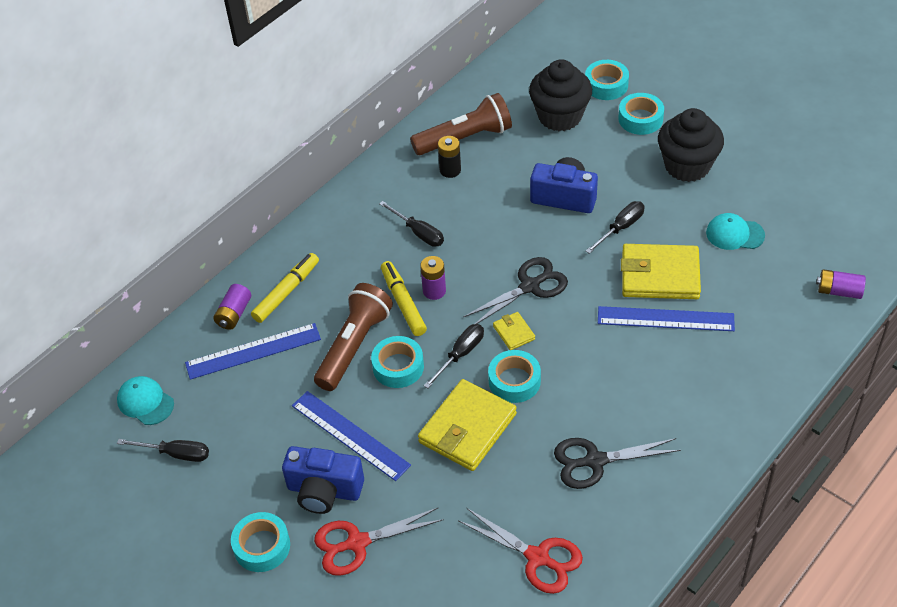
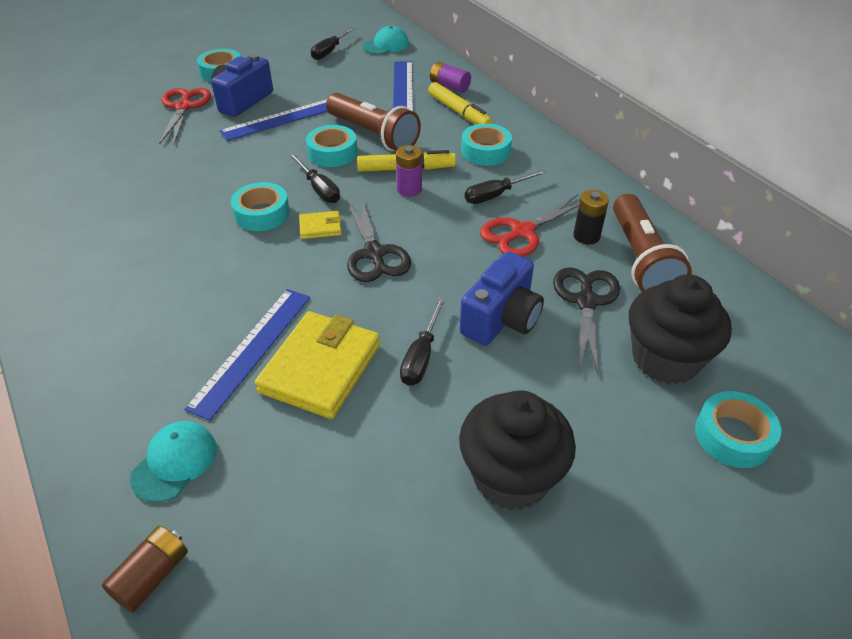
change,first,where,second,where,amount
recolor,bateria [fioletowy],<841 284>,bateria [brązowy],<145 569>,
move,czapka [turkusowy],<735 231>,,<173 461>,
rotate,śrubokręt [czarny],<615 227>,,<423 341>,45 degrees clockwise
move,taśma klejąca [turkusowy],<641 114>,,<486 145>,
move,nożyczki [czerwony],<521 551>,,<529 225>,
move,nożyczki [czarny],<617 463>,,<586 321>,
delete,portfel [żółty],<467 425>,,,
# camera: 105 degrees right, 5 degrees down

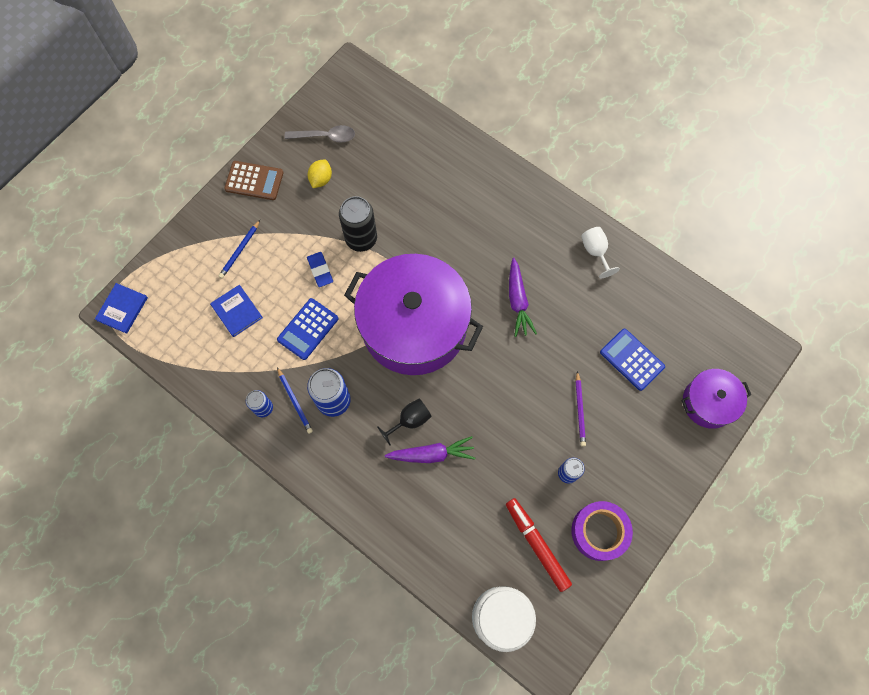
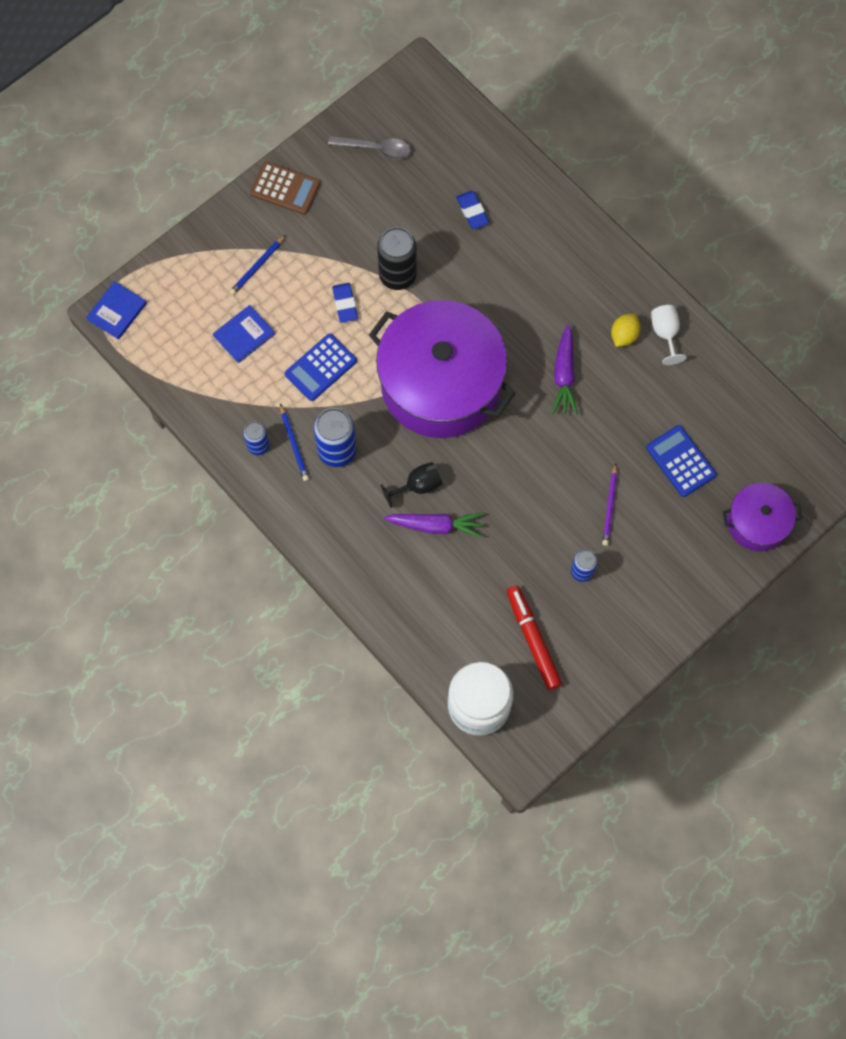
change,first,where,second,where,amount
rotate,książka [niebieski],<236 311>,,<244 334>,75 degrees clockwise
insert,,,gumka do mazania [niebieski],<472 210>,
move,cytryna [żółty],<320 173>,,<626 330>,
delete,taśma klejąca [fioletowy],<602 531>,,,
# camera: 10 degrees right, 0 degrees up

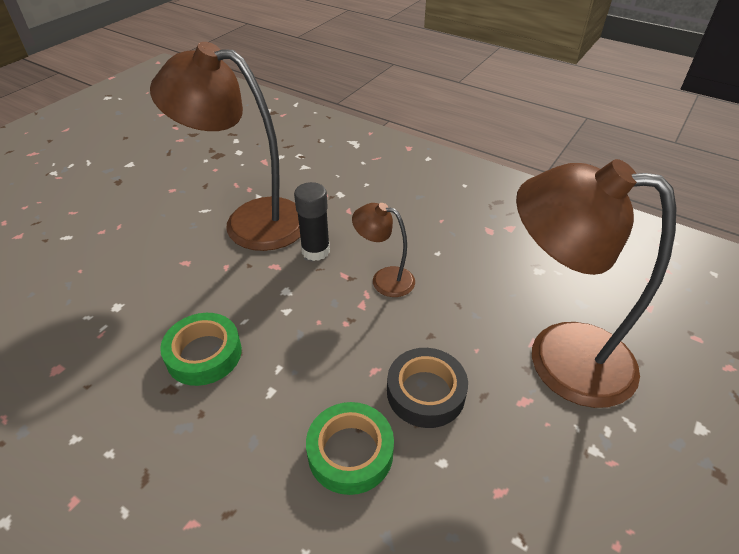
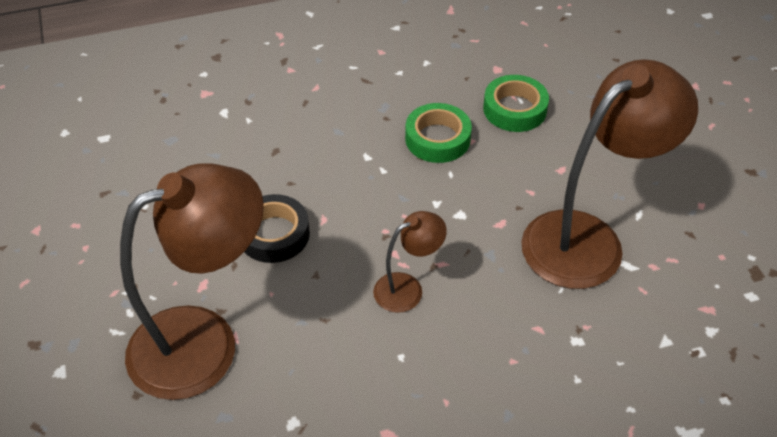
change,first,where,second,where,amount
move,taśma klejąca [zielony],<350 448>,,<516 103>,
delete,klej w sztyfcie [czarny],<312 221>,,,
# camera: 130 degrees right, 5 degrees up

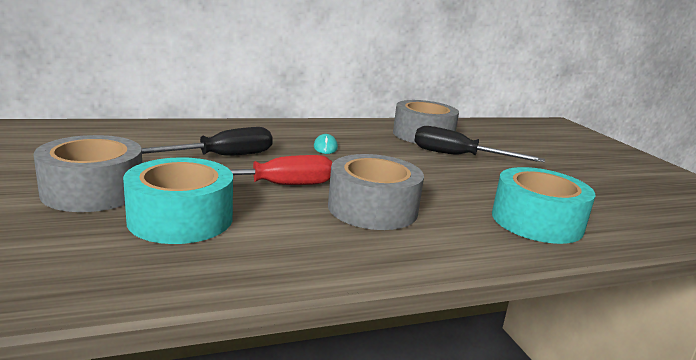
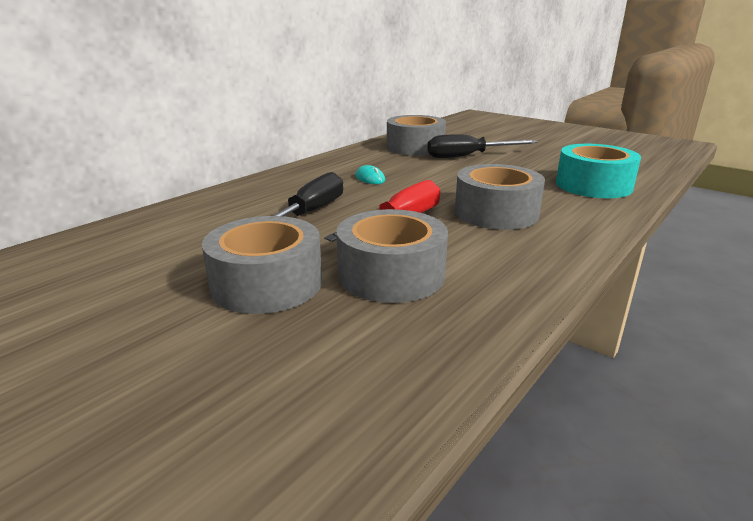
change,first,where,second,where,amount
recolor,taśma klejąca [turkusowy],<178 200>,taśma klejąca [szary],<392 256>,
# camera: 30 degrees left, 5 degrees up

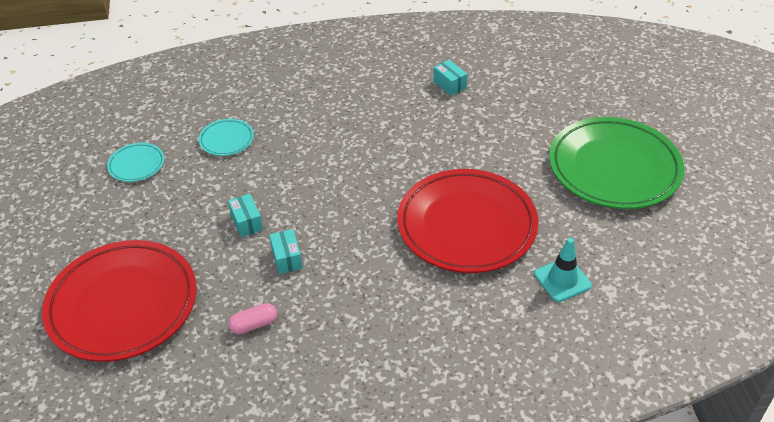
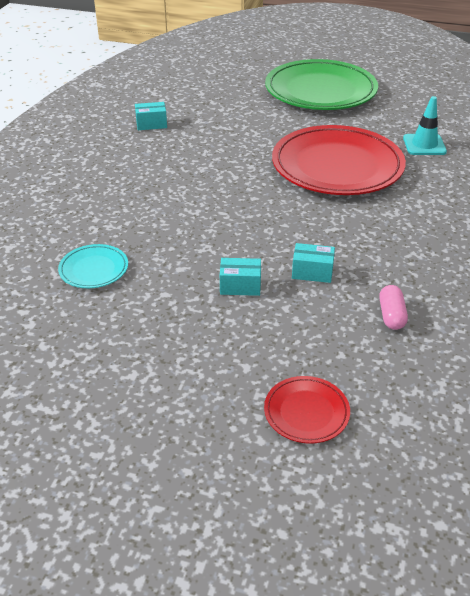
change,first,where,second,where,amount
resize,talerz [czerwony],<119 301>,,<307 410>,x0.44
delete,talerz [turkusowy],<135 162>,,,
# camera: 65 degrees left, 5 degrees down

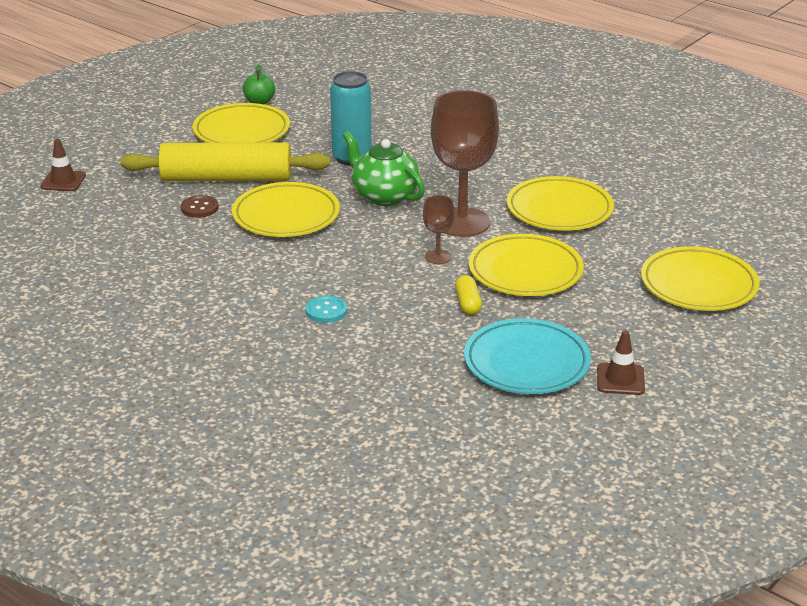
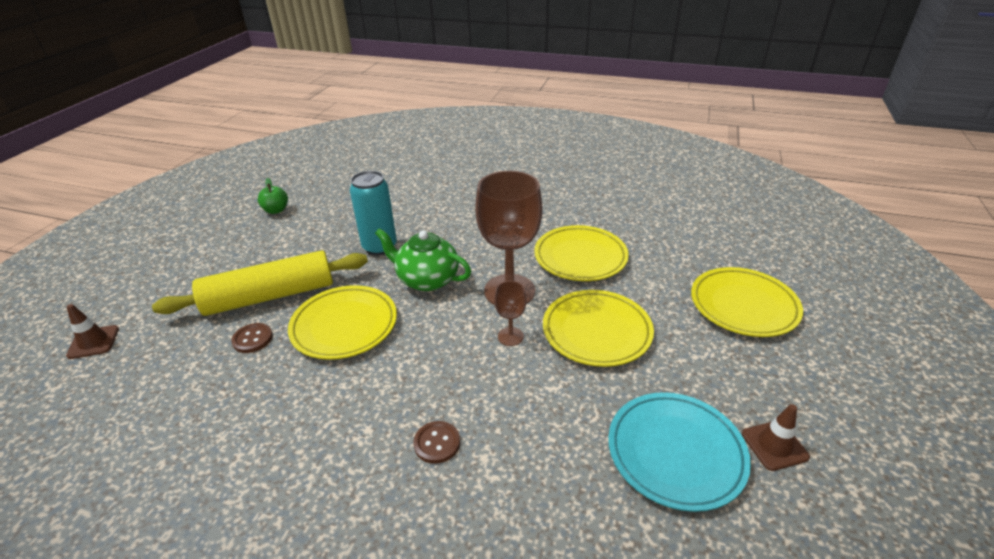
change,first,where,second,where,amount
recolor,guzik [turkusowy],<326 309>,guzik [brązowy],<436 442>,
delete,talerz [żółty],<241 123>,,,
delete,kapsułka [żółty],<468 295>,,,
# camera: 20 degrees left, 5 degrees up

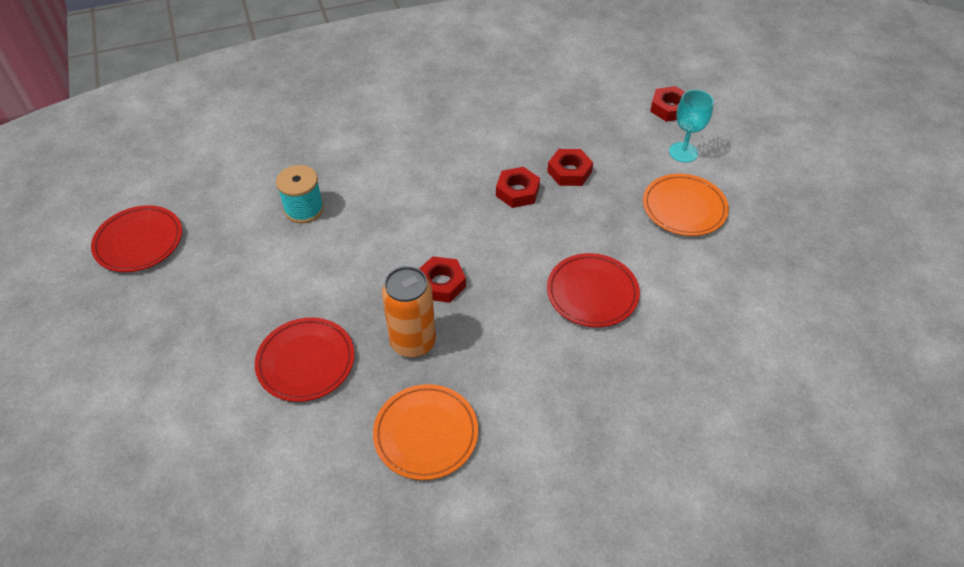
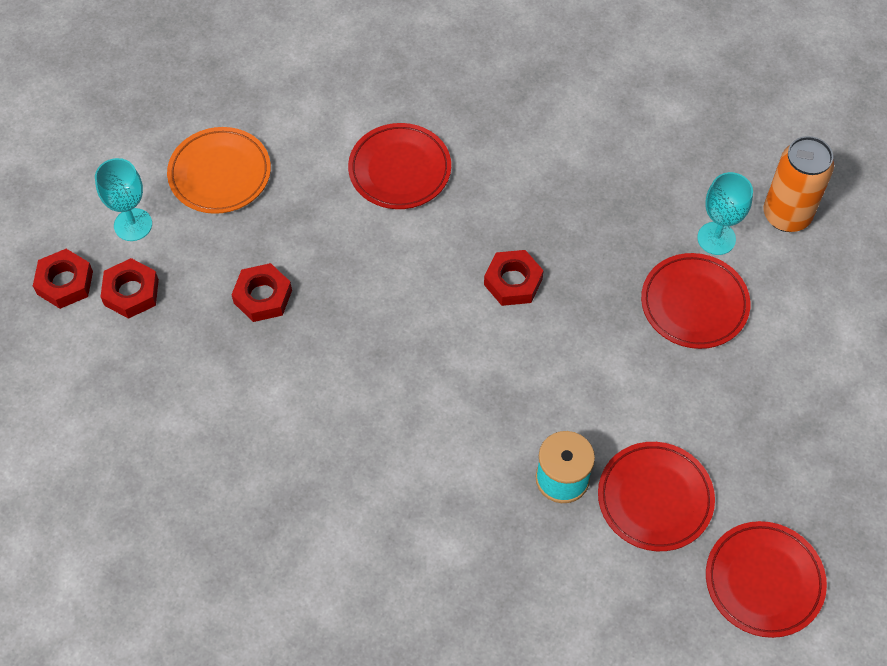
change,first,where,second,where,amount
move,nakrętka [czerwony],<518 187>,,<130 288>,
insert,,,talerz [czerwony],<656 496>,
insert,,,kielich [turkusowy],<725 213>,
move,puszka [pomarańczowy],<409 312>,,<799 184>,
delete,talerz [pomarańczowy],<425 432>,,,
# camera: 135 degrees left, 10 degrees up

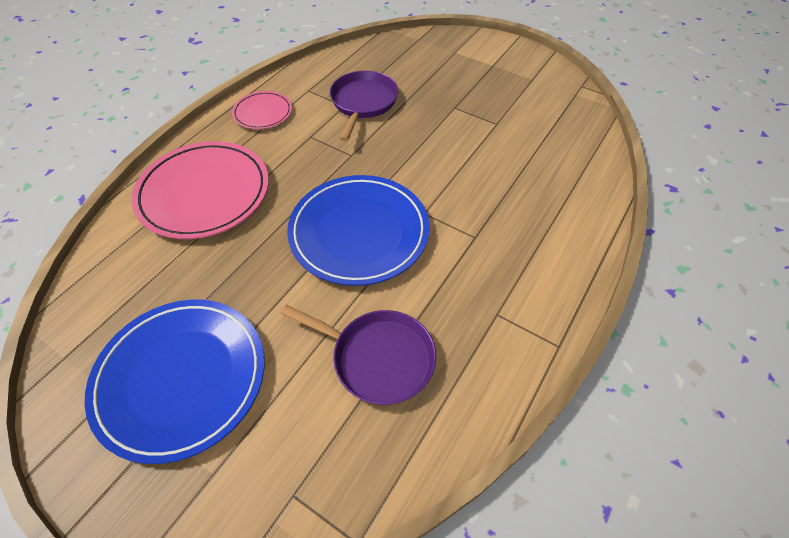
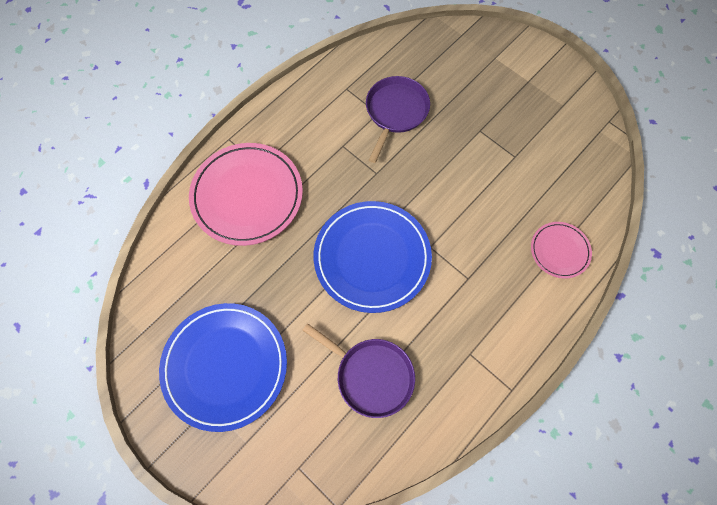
change,first,where,second,where,amount
move,talerz [różowy],<262 110>,,<561 250>,
# camera: 10 degrees right, 15 degrees up

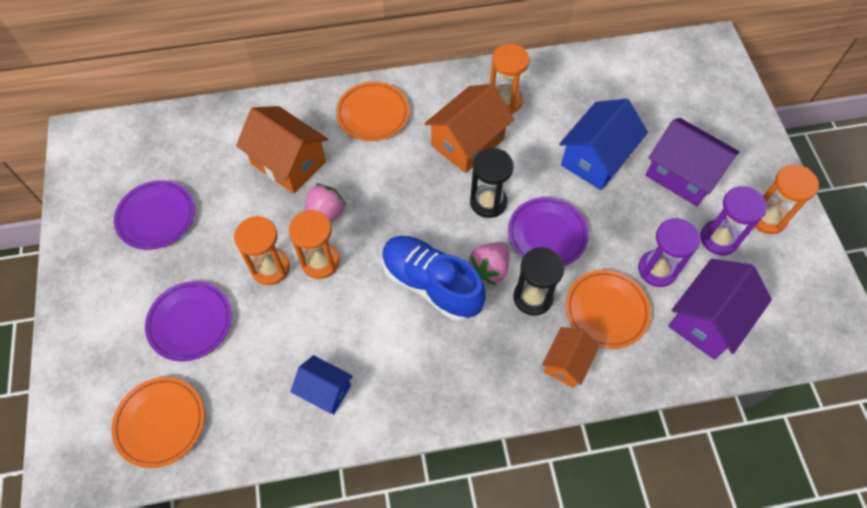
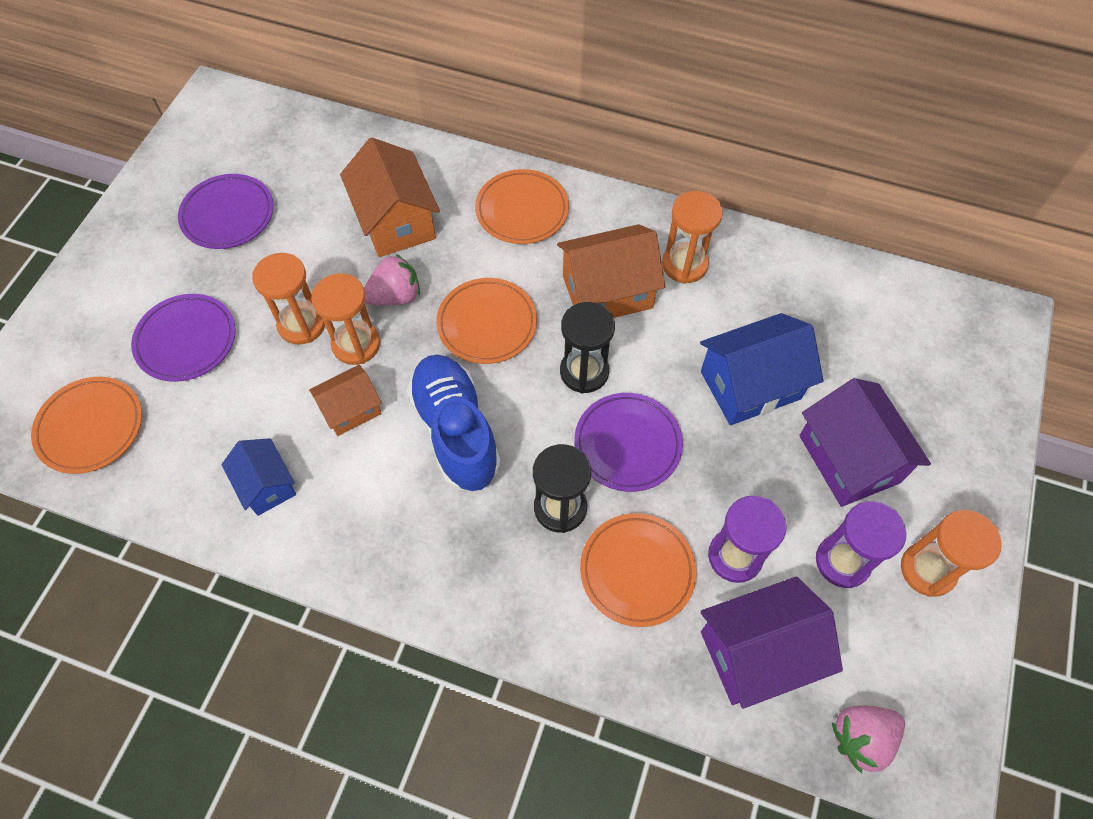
change,first,where,second,where,amount
move,domek [pomarańczowy],<571 357>,,<345 400>,
insert,,,talerz [pomarańczowy],<486 321>,
move,truskawka [różowy],<489 263>,,<868 739>,
# camera: 30 degrees right, 0 degrees up

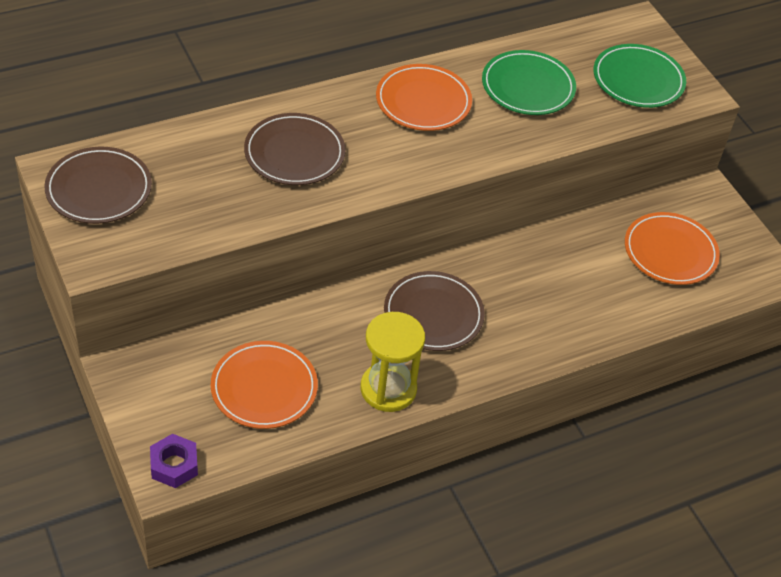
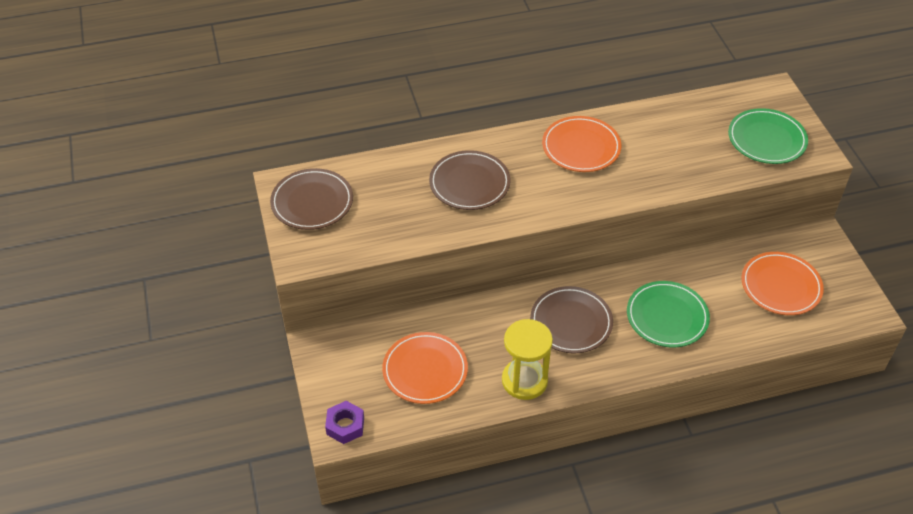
change,first,where,second,where,amount
move,talerz [zielony],<529 82>,,<668 314>,
# camera: 15 degrees right, 0 degrees up

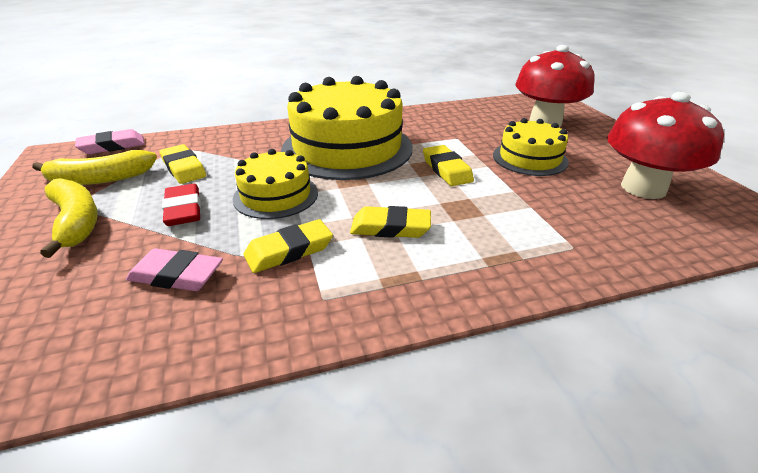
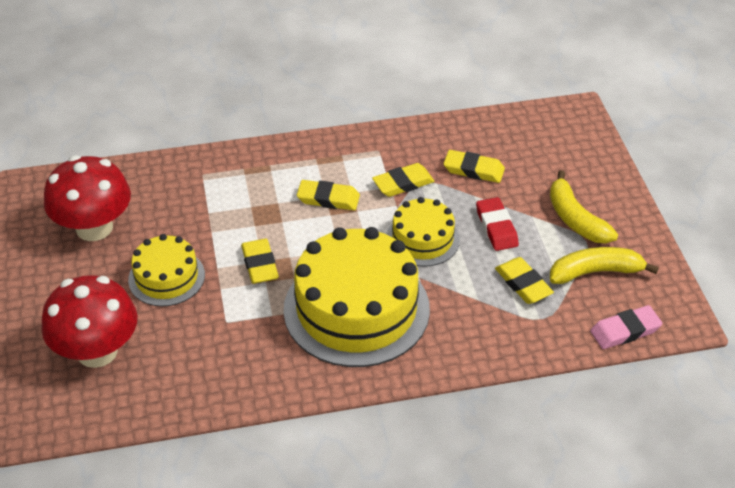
change,first,where,second,where,amount
recolor,gumka do mazania [różowy],<174 269>,gumka do mazania [żółty],<474 166>,
# camera: 175 degrees left, 10 degrees up

